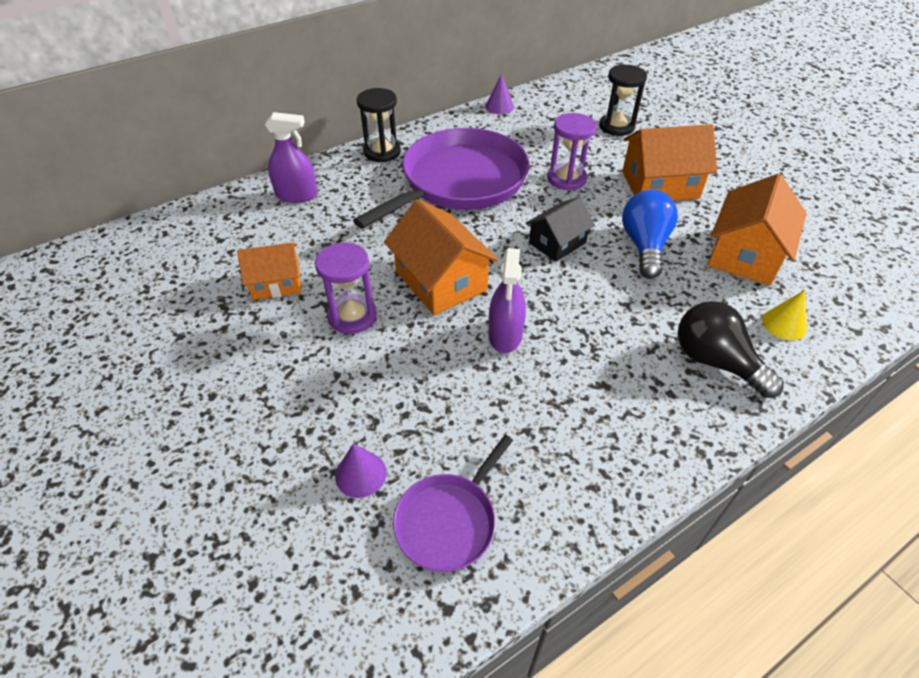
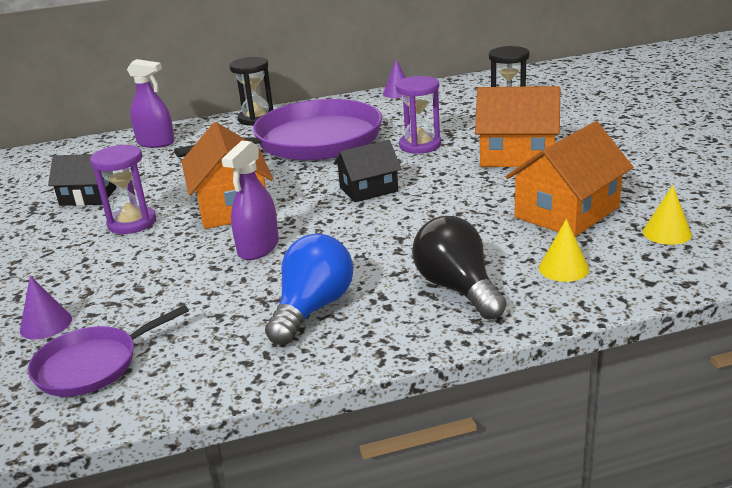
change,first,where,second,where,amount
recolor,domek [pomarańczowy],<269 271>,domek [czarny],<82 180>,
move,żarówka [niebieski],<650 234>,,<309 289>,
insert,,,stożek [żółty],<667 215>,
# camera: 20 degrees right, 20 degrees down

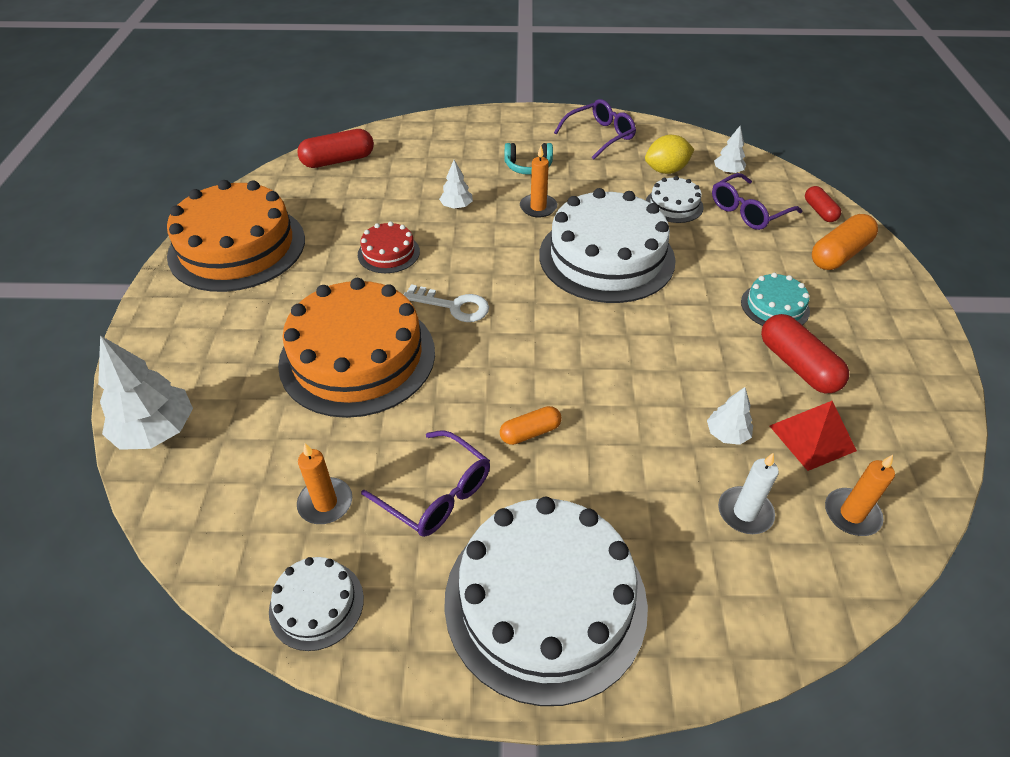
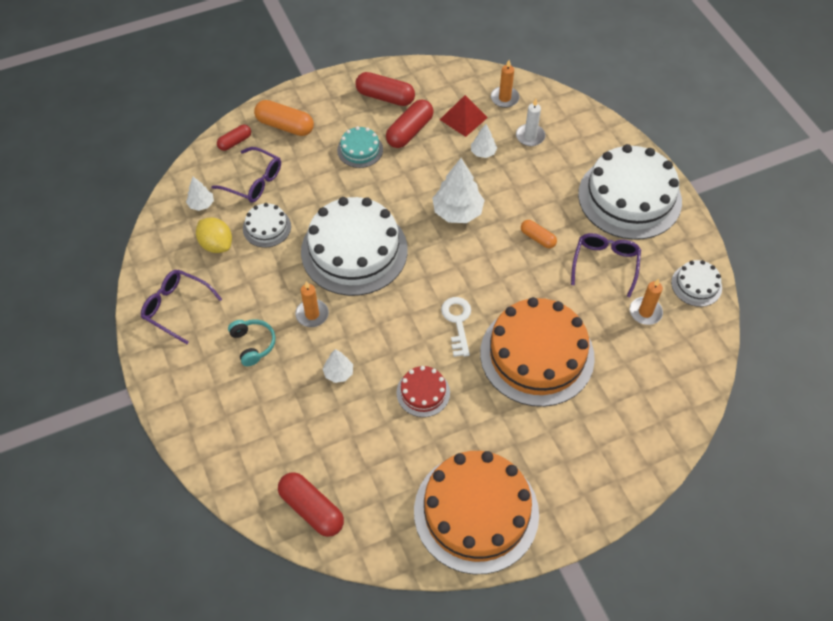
change,first,where,second,where,amount
insert,,,kapsułka [czerwony],<385 89>,
move,drzewko [biały],<145 392>,,<458 190>,
# camera: 115 degrees left, 10 degrees up

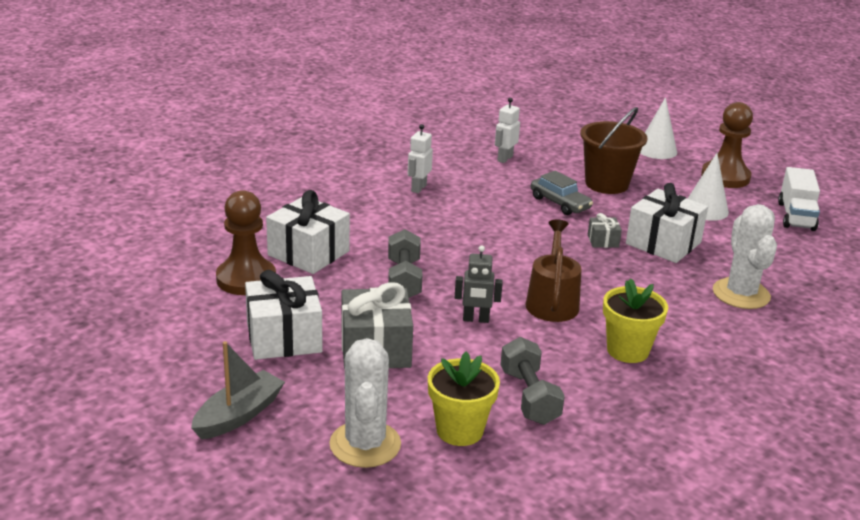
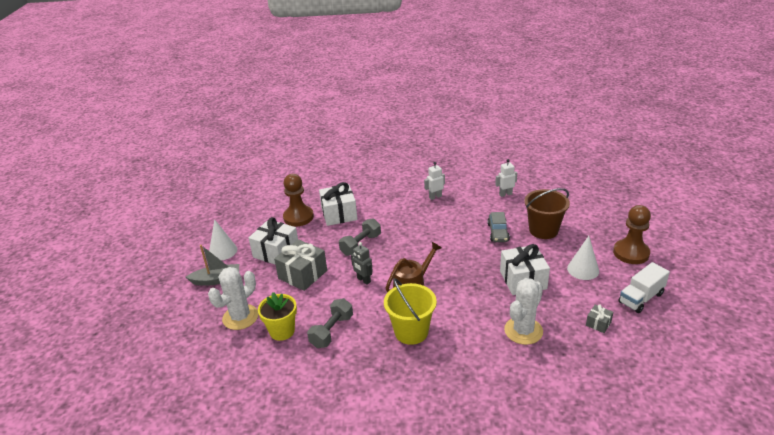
change,first,where,second,where,amount
move,stożek [biały],<658 128>,,<223 239>,
replace,doniczka [żółty],<635 320>,wiadro [żółty],<410 311>,
move,prezent [szary],<605 230>,,<599 319>,
# camera: 45 degrees right, 5 degrees up

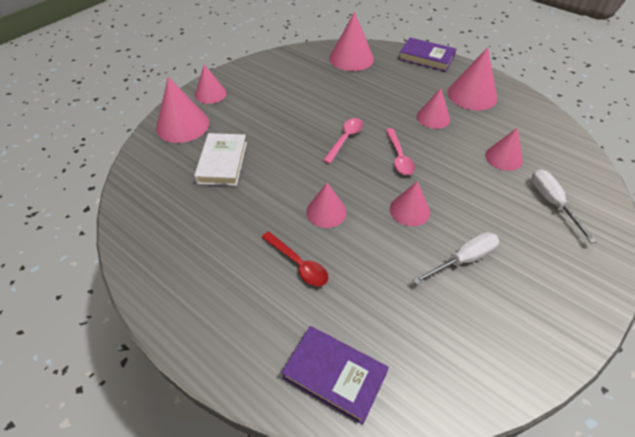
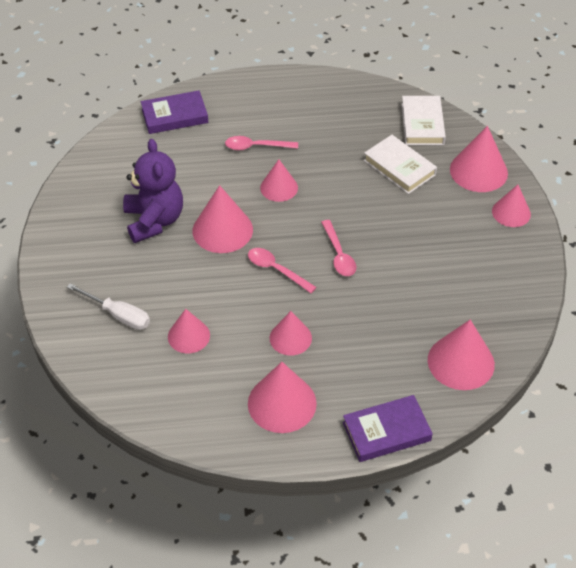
change,first,where,second,where,amount
replace,śrubokręt [biały],<456 258>,miś [fioletowy],<153 191>,
resize,stożek [różowy],<410 203>,,<223 219>,x1.55
recolor,łyżka [czerwony],<294 258>,łyżka [różowy],<261 143>,
insert,,,książka [biały],<423 120>,
# camera: 135 degrees right, 0 degrees up

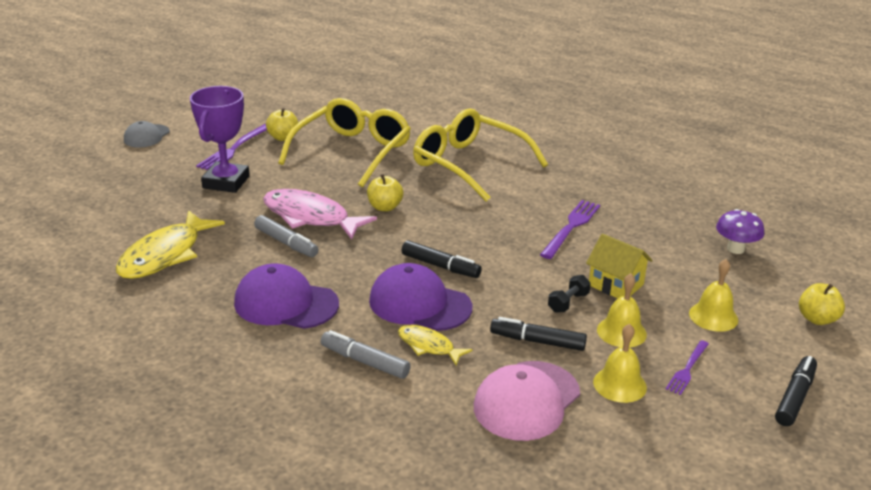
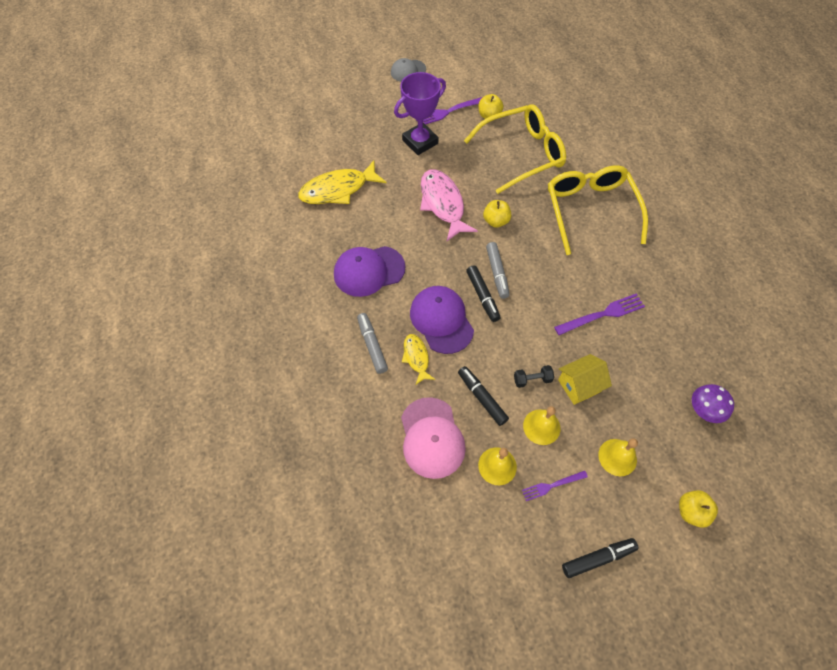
change,first,where,second,where,amount
rotate,czapka [fioletowy],<286 296>,,<370 271>,75 degrees counterclockwise
rotate,czapka [różowy],<527 401>,,<433 438>,90 degrees counterclockwise
move,flamaster [szary],<286 236>,,<498 270>,
rotate,domek [żółty],<619 266>,,<585 379>,75 degrees clockwise
# camera: 40 degrees right, 30 degrees up

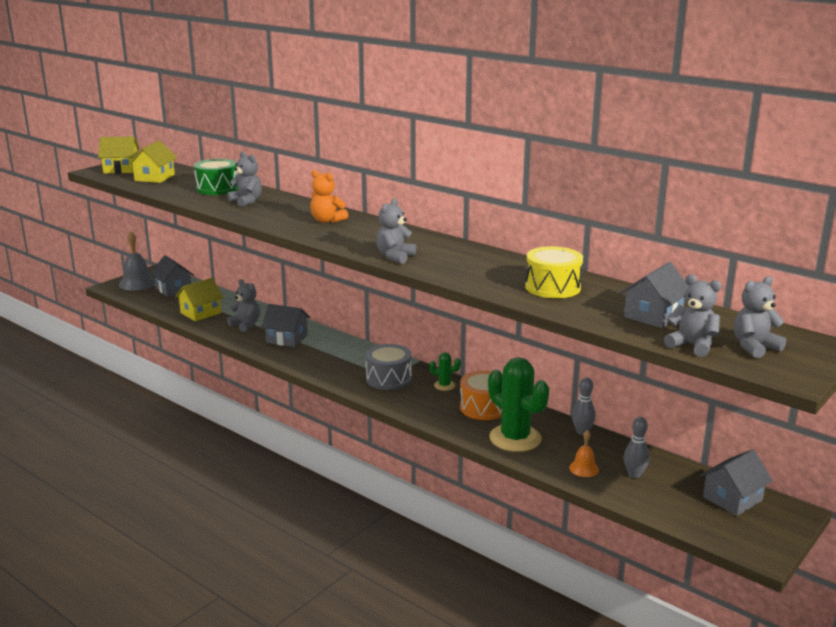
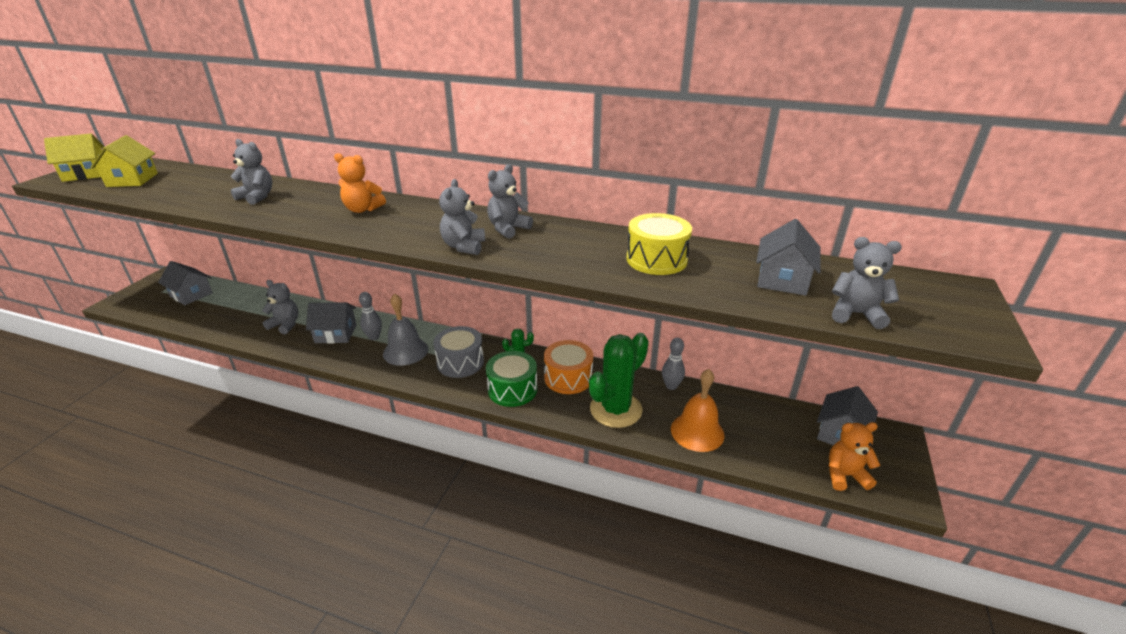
change,first,where,second,where,amount
move,kręgiel [szary],<637 447>,,<370 316>,
move,dzwonek [szary],<137 261>,,<405 329>,
move,bęben [zielony],<216 177>,,<511 379>,
move,miś [szary],<760 317>,,<510 201>,
rotate,kaktus [zielony],<518 404>,,<619 380>,75 degrees counterclockwise
resize,dzwonek [pomarańczowy],<584 453>,,<698 410>,x1.81
insert,,,miś [pomarańczowy],<854 456>,
delete,domek [żółty],<199 299>,,,
# camera: 20 degrees left, 10 degrees up

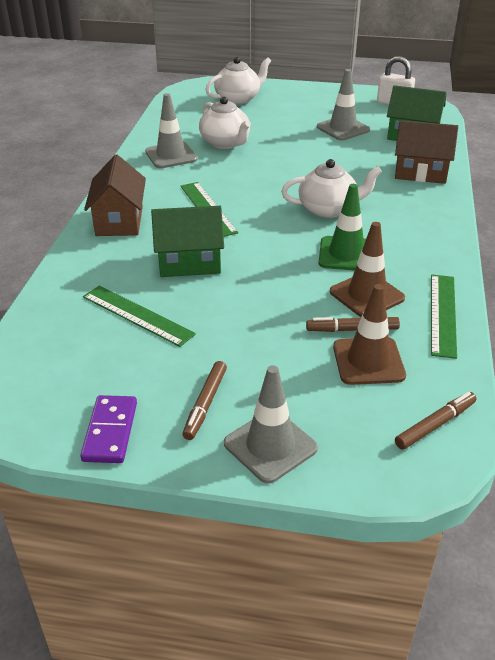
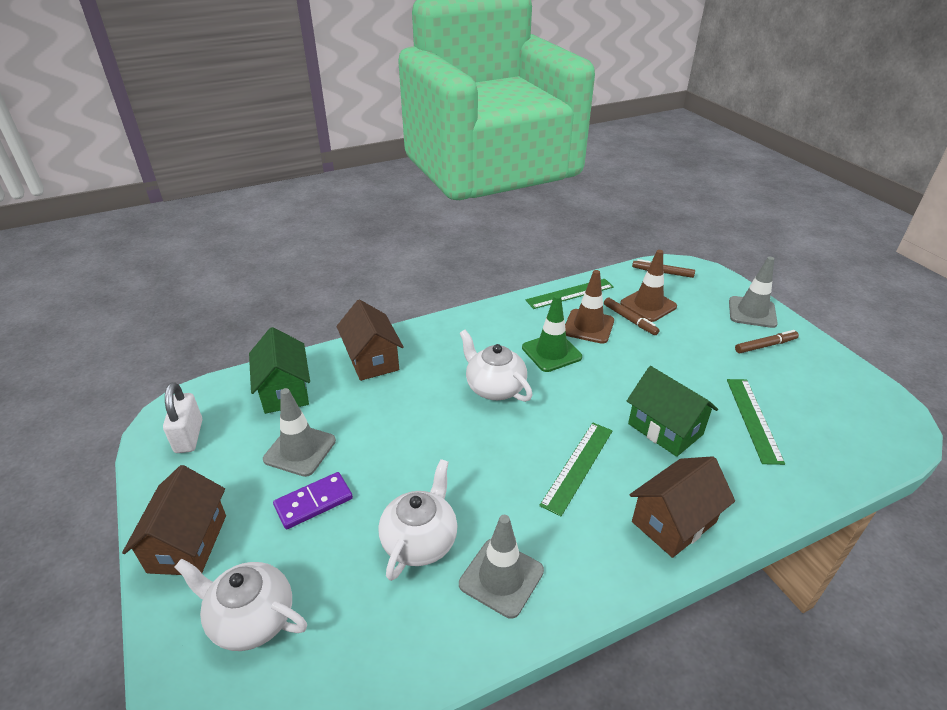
change,first,where,second,where,amount
insert,,,domek [brązowy],<174 520>,
move,kostka domina [fioletowy],<108 429>,,<313 500>,
# camera: 125 degrees left, 0 degrees up

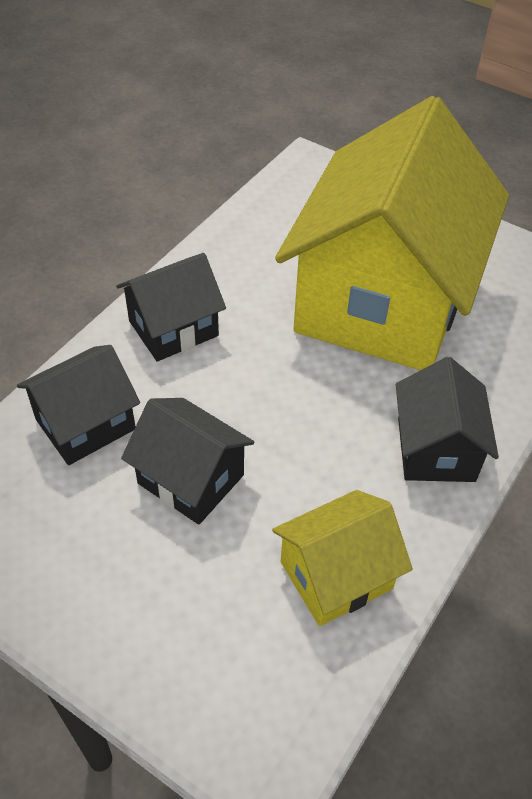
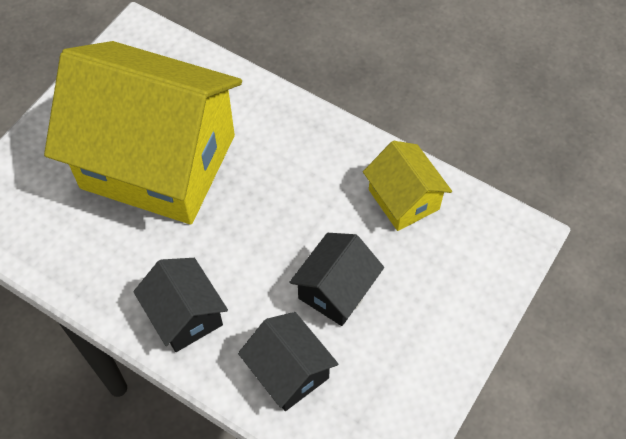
change,first,where,second,where,amount
delete,domek [czarny],<447 419>,,,
# camera: 90 degrees left, 10 degrees up

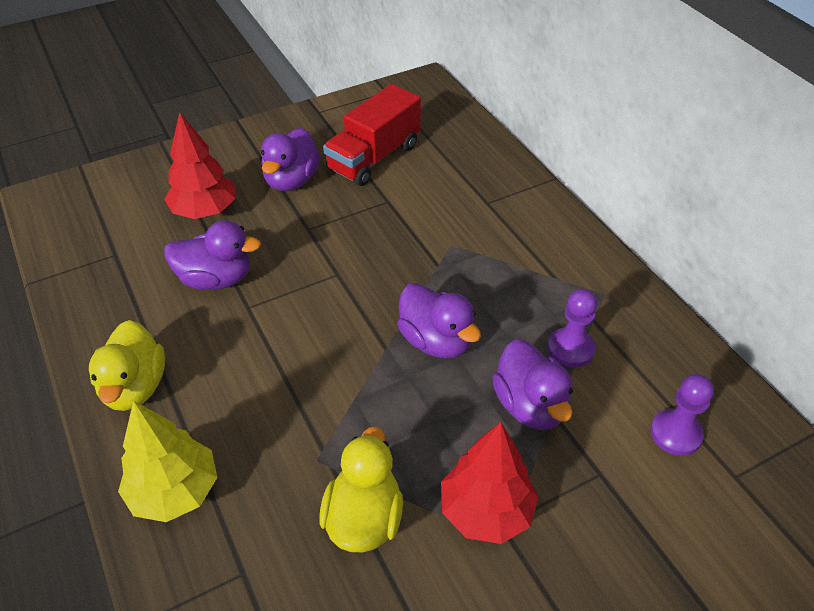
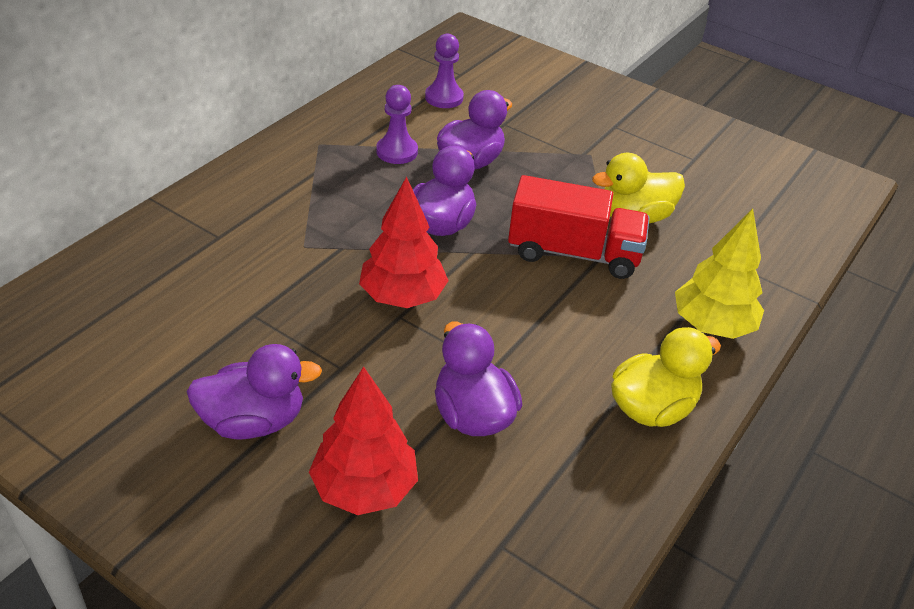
change,first,where,second,where,amount
move,drzewko [czerwony],<490 483>,,<404 242>,
move,ciężarówka [czerwony],<372 135>,,<579 227>,
# camera: 120 degrees left, 5 degrees down

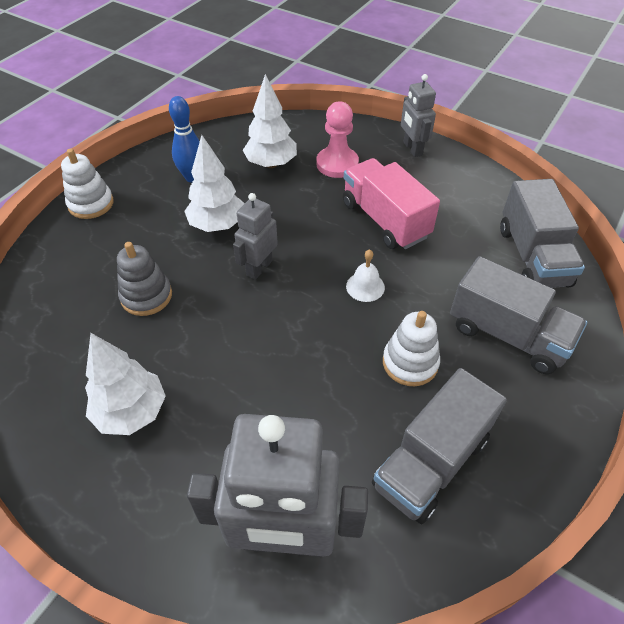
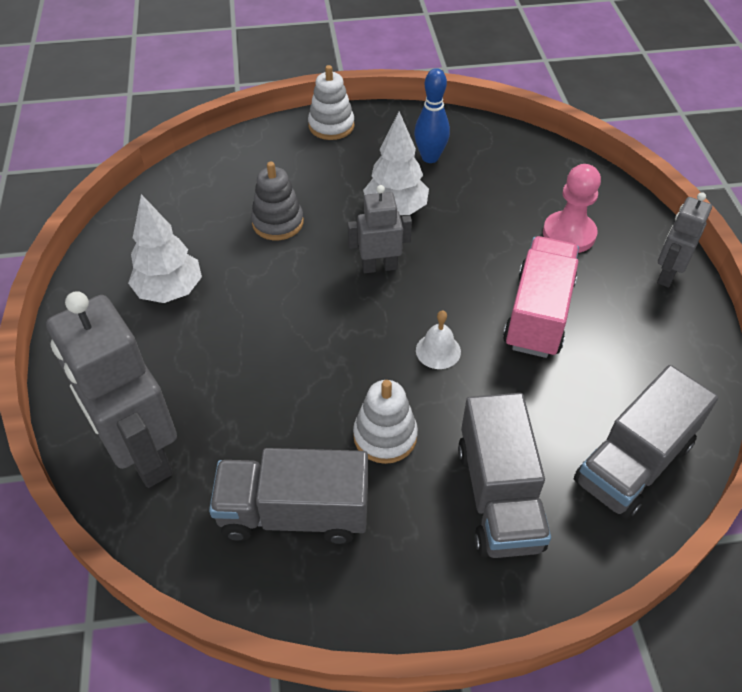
change,first,where,second,where,amount
delete,drzewko [biały],<270 121>,,,
# camera: 50 degrees right, 0 degrees up

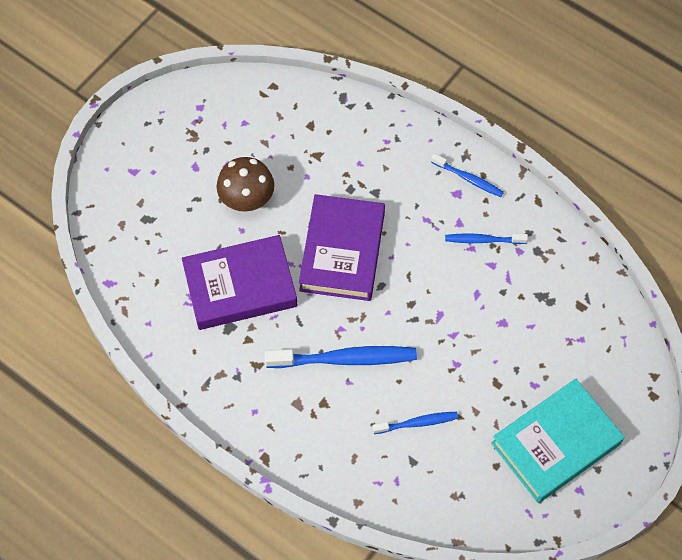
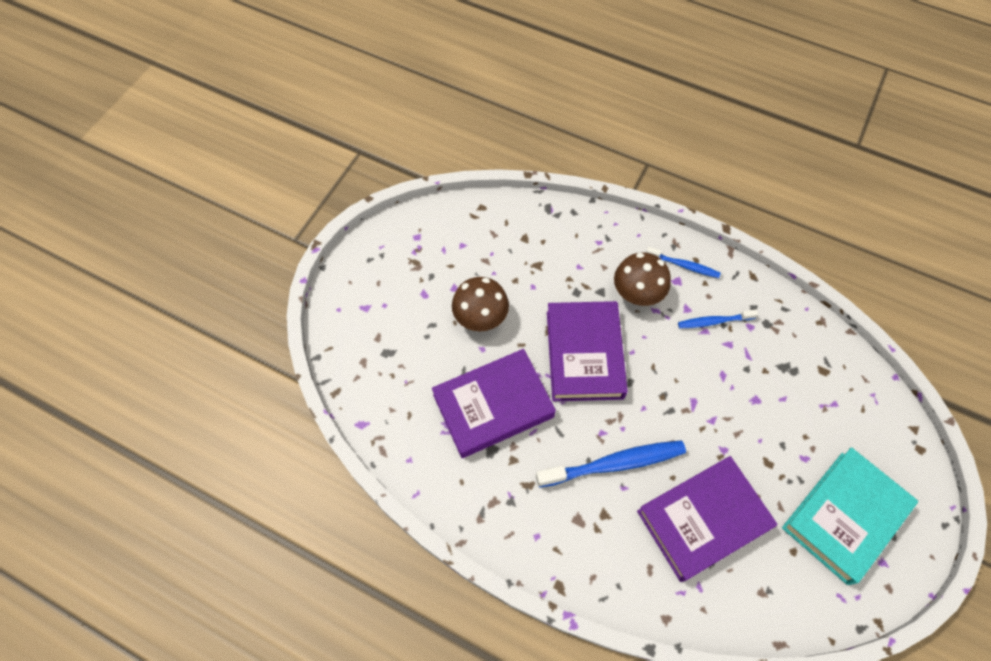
change,first,where,second,where,amount
insert,,,grzyb [brązowy],<642 279>,
replace,szczoteczka do zębów [niebieski],<415 422>,książka [fioletowy],<707 519>,
# camera: 10 degrees left, 0 degrees up

